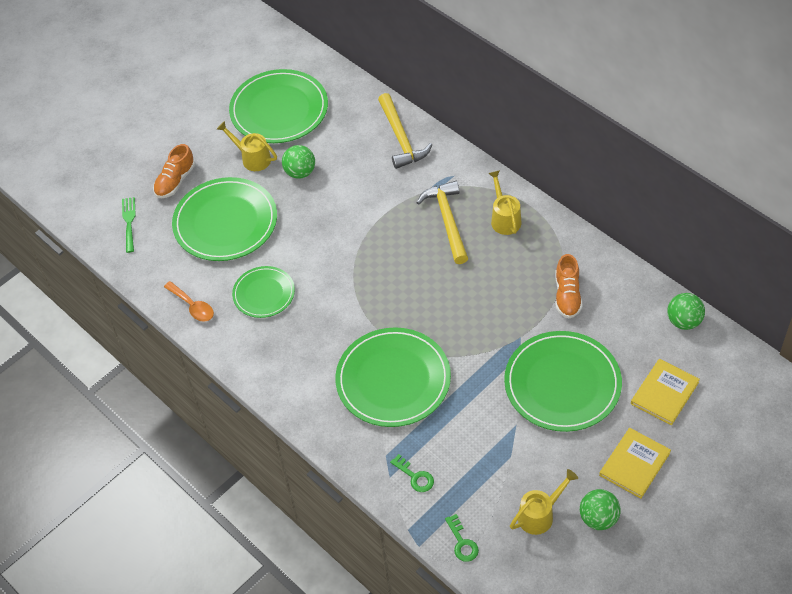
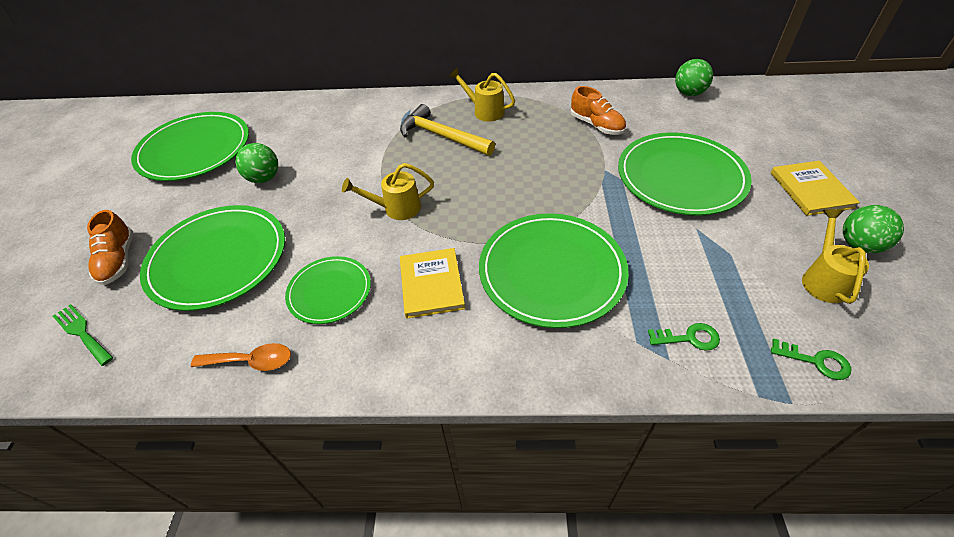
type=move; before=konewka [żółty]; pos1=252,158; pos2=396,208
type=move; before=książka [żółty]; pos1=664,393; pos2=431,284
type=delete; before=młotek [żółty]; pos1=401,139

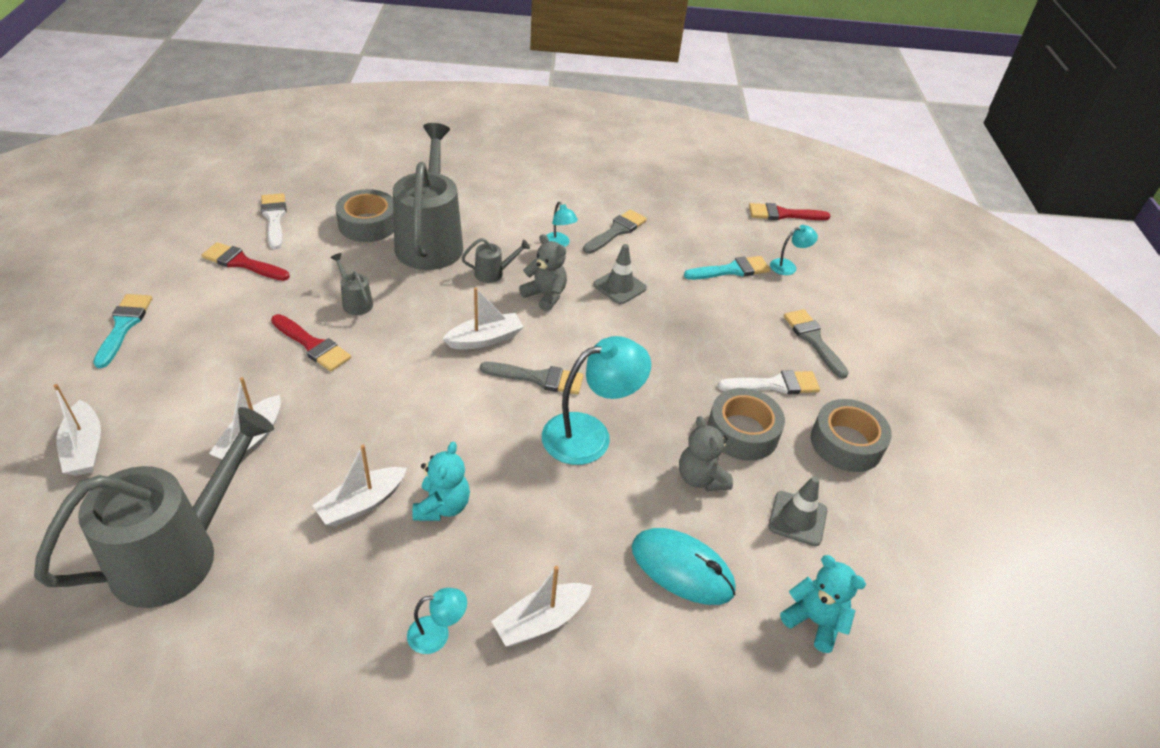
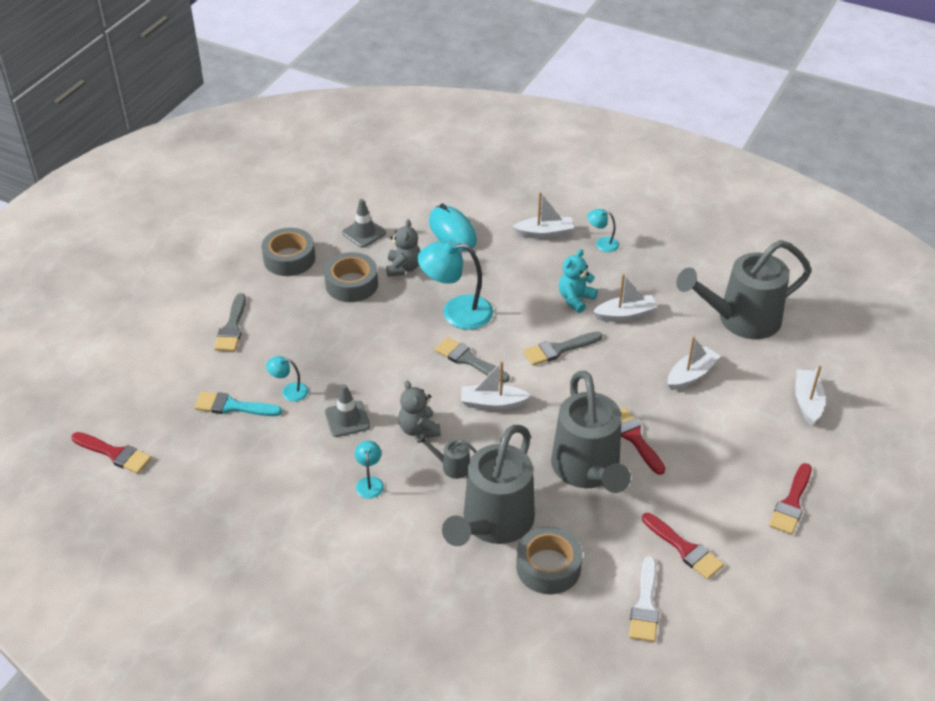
type=move; before=lampka [turkusowy]; pos1=788,266; pos2=289,391
type=move; before=pędzel [szary]; pos1=616,231; pos2=558,349
type=resize; before=konewka [szary]; pos1=355,302; pos2=588,471; scale=2.47
type=recolor; before=pędzel [turkusowy]; after=pędzel [czerwony]; pos1=124,326; pos2=791,503
type=delete; before=pędzel [biały]; pos1=775,385
type=delete; before=miś [turkusowy]; pos1=814,621

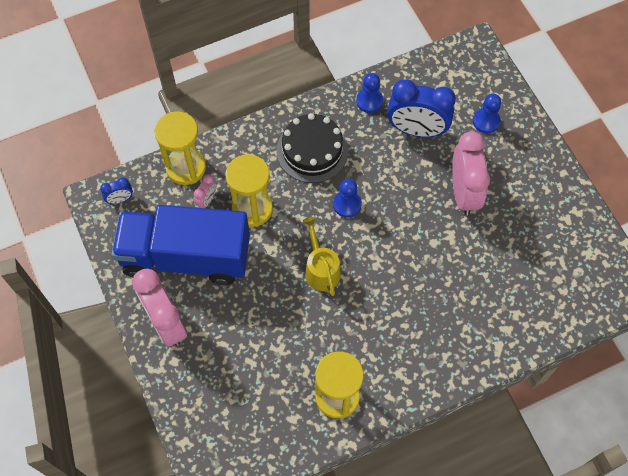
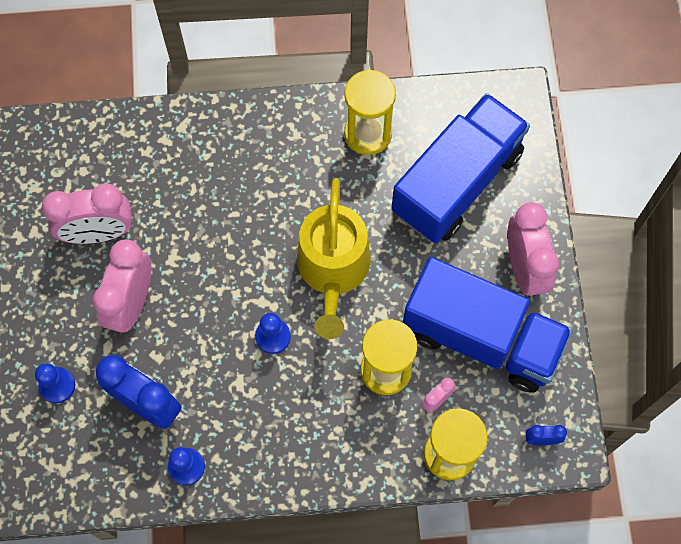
type=insert; after=budzik [różowy]; pos2=98,233
type=resize; before=konewka [żółty]; pos1=321,269; pos2=333,270; scale=1.76
type=insert; after=ciężarówka [niebieski]; pos2=457,182
type=delete; before=tort [czarny]; pos1=312,151

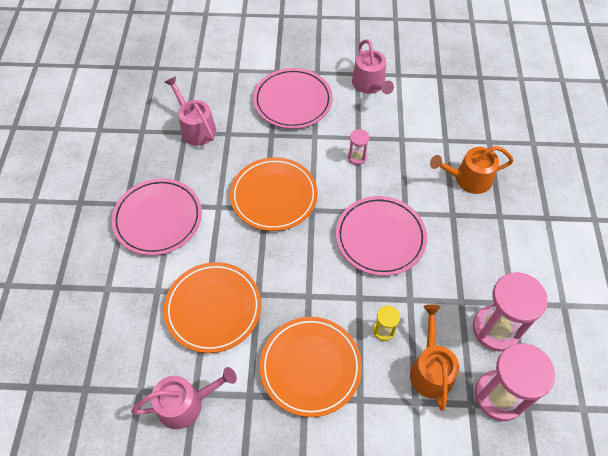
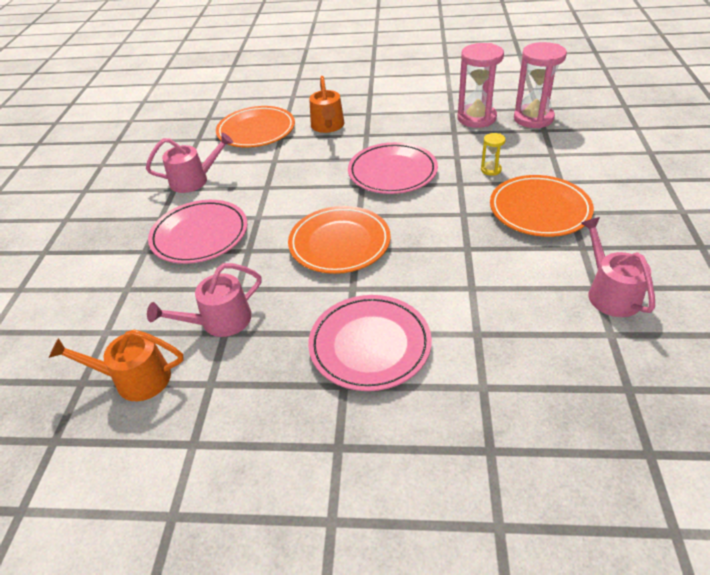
type=move; before=konewka [pomarańczowy]; pos1=430,370; pos2=135,379
type=move; before=talerz [pomarańczowy]; pos1=213,308; pos2=256,131
type=delete; before=klepsydra [różowy]; pos1=357,157

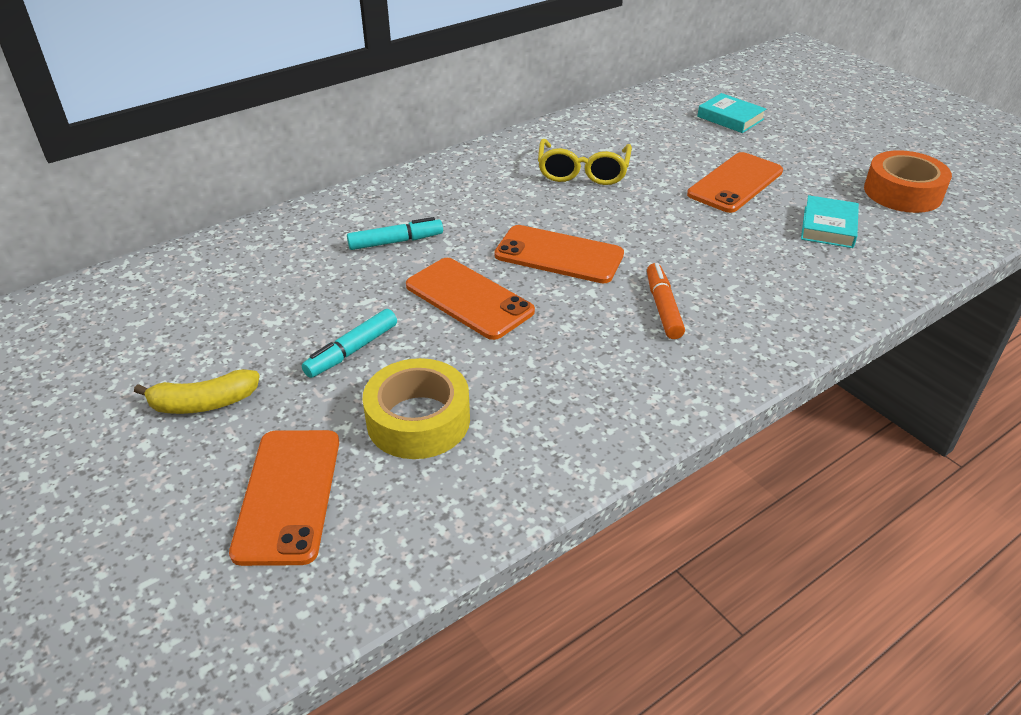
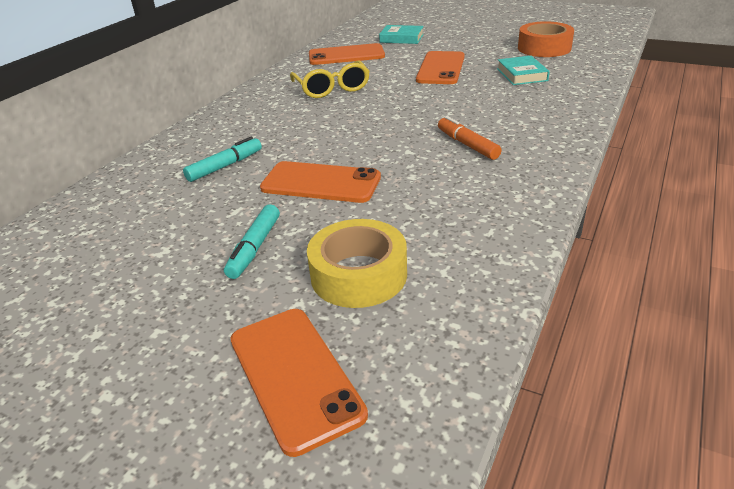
type=move; before=telefon [pomarańczowy]; pos1=559,255; pos2=346,55
type=delete; before=banan [żółty]; pos1=203,403

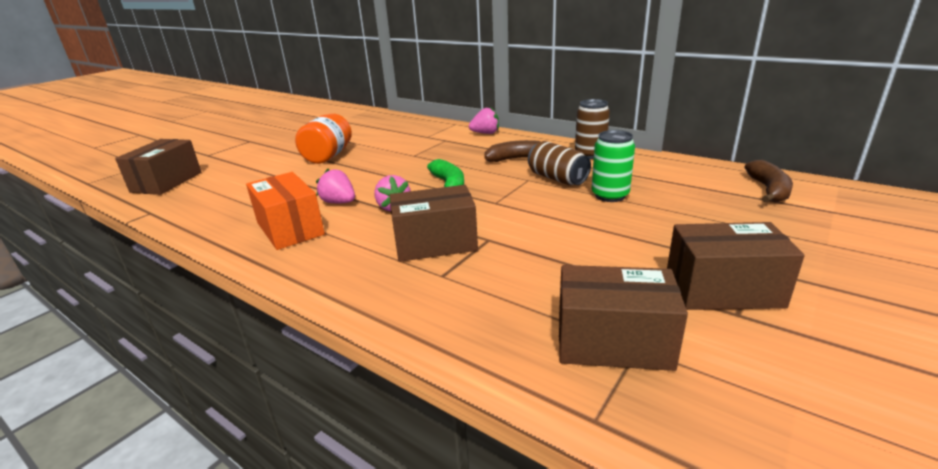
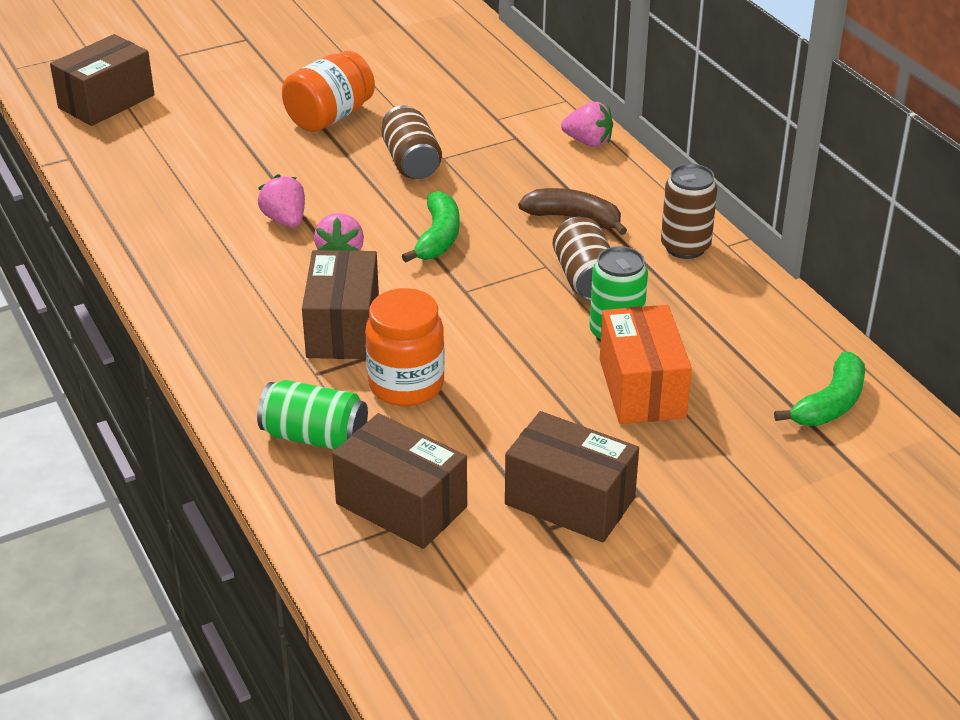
type=insert; after=puszka [zielony]; pos2=315,437
type=rotate; before=pudełko [brązowy]; pos1=435,243; pos2=343,328; turn=75
type=insert; after=słoik [pomarańczowy]; pos2=406,385
type=insert; after=puszka [brązowy]; pos2=411,162
type=move; before=pudełko [pomarańczowy]; pos1=290,229; pos2=642,388
type=recolor; before=banan [brązowy]; after=banan [zielony]; pos1=769,190; pos2=830,404

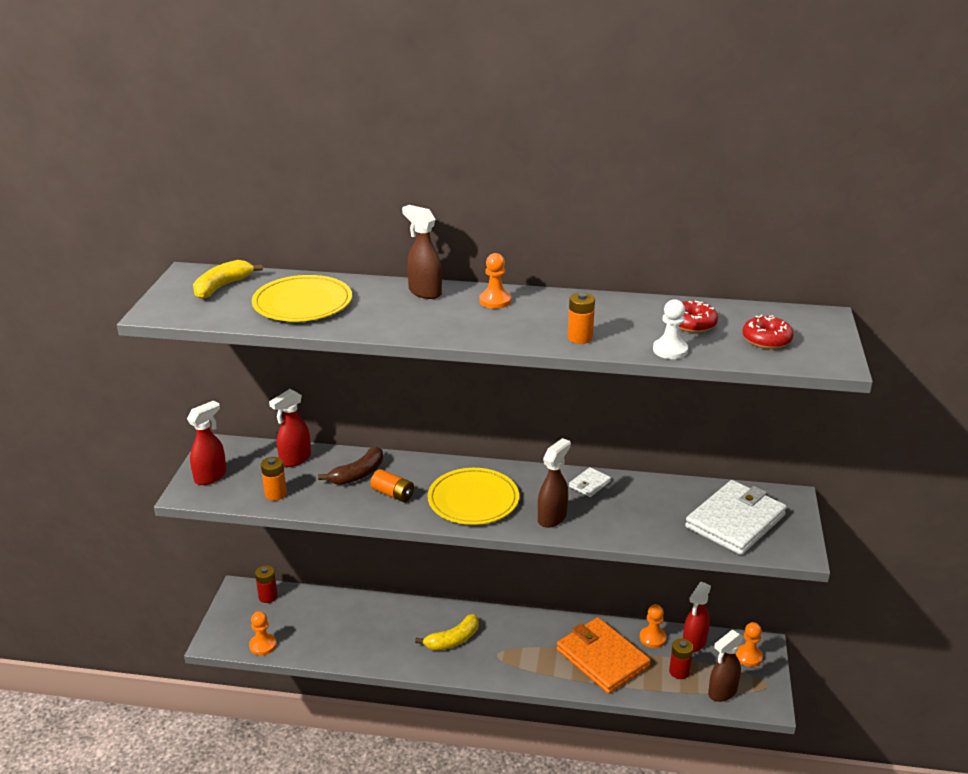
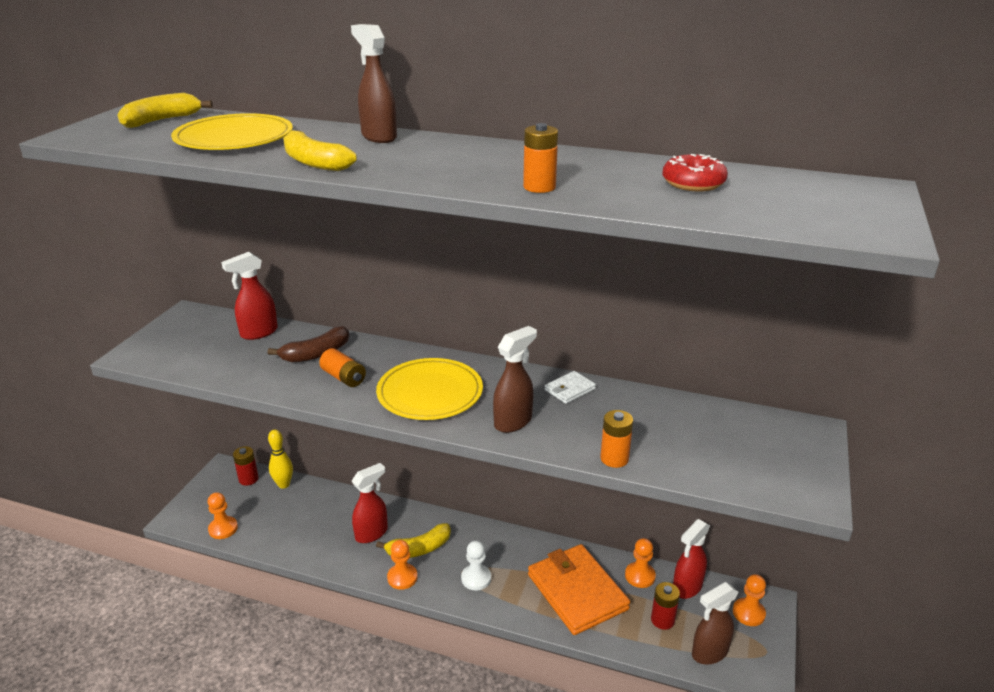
type=insert; after=kręgiel [żółty]; pos2=284,484
type=insert; after=banan [żółty]; pos2=314,162
type=move; before=spryskiwacz [czerwony]; pos1=211,476; pos2=372,533
type=move; before=pionek [pomarańczowy]; pos1=495,301; pos2=402,577
type=move; before=pionek [biały]; pos1=670,350; pos2=476,578
type=move; before=bateria [pomarańczowy]; pos1=275,494; pos2=614,458
type=delete; before=portfel [biały]; pos1=735,521
type=delete; before=donut [czerwony]; pos1=766,340

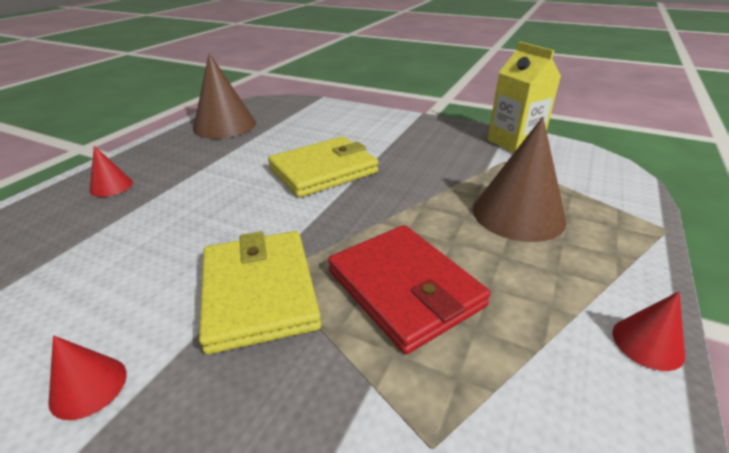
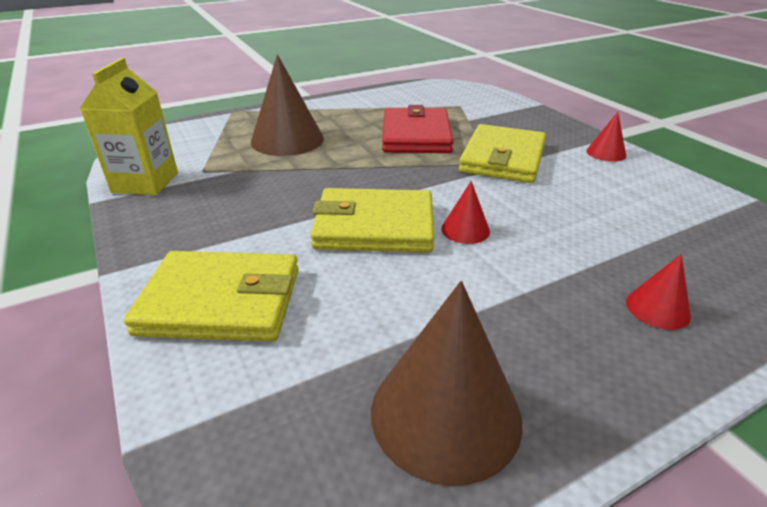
type=insert; after=portfel [żółty]; pos2=221,301
type=move; before=stożek [czerwony]; pos1=647,343; pos2=465,230

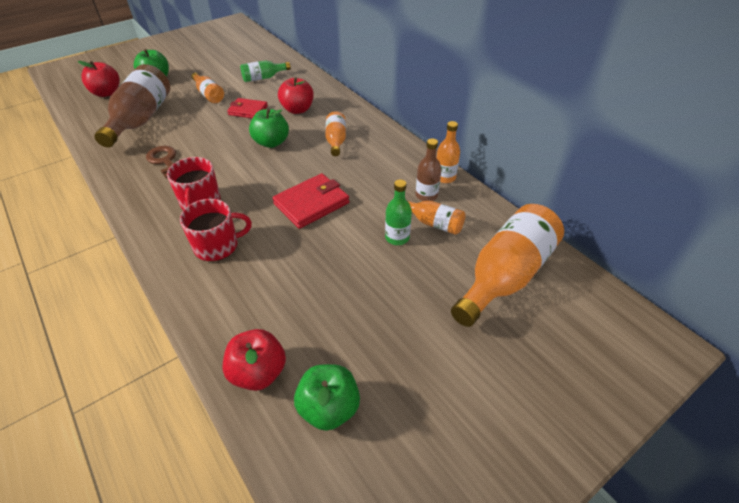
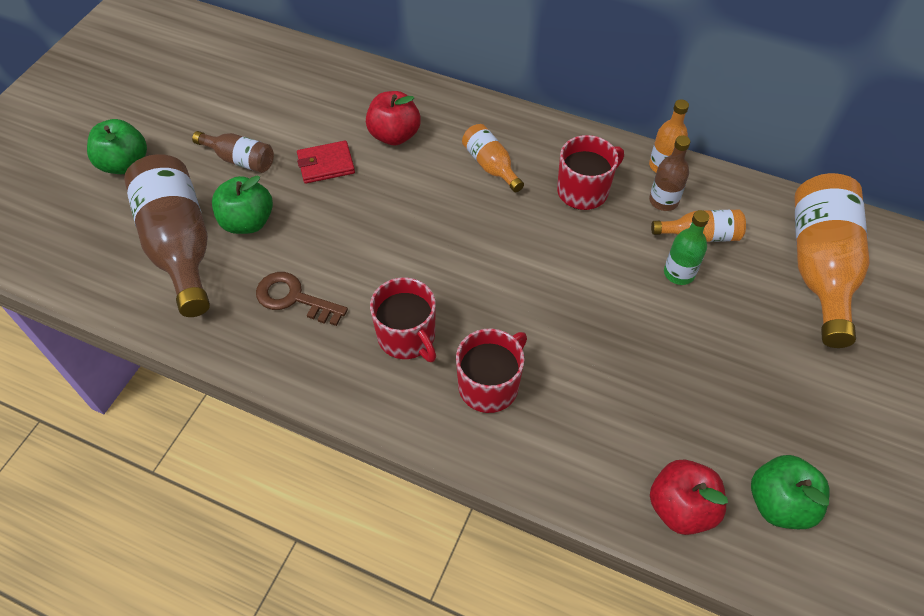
type=recolor; before=butelka [pomarańczowy]; after=butelka [brązowy]; pos1=209,95; pos2=240,160
type=move; before=jabłko [zielony]; pos1=271,142; pos2=248,222
type=insert; after=kubek [czerwony]; pos2=584,191
type=delete; before=jabłko [czerwony]; pos1=106,93
type=delete; before=butelka [zielony]; pos1=263,78
type=delete; before=portfel [czerwony]; pos1=311,203

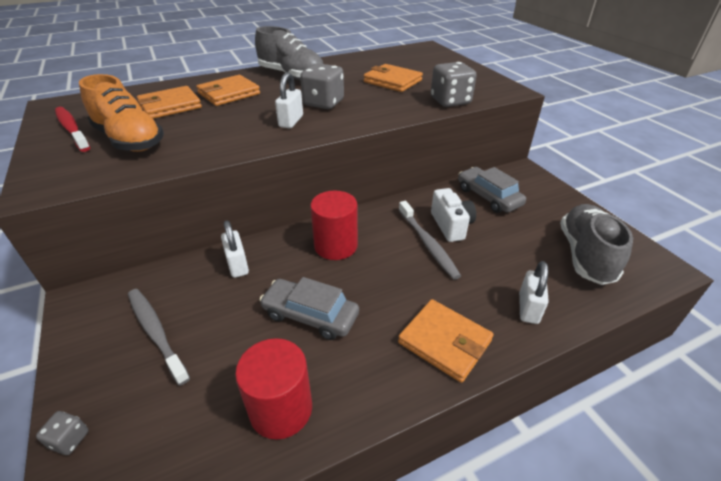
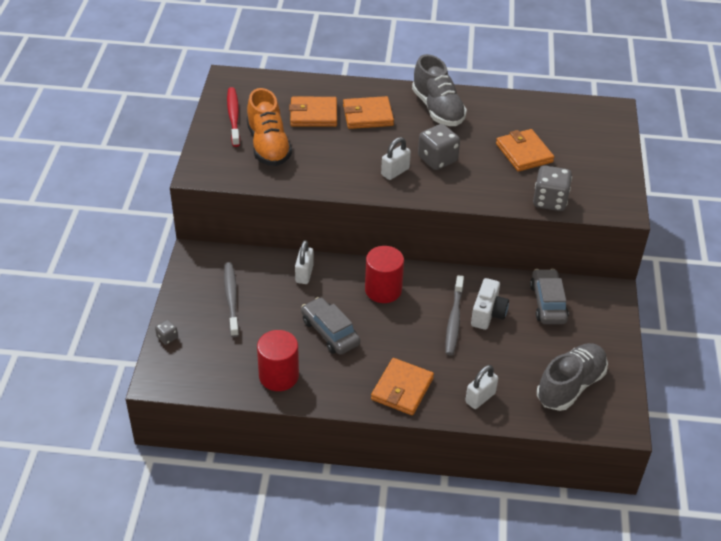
type=rotate; before=portfel [pomarańczowy]; pos1=444,342; pos2=402,389; turn=45

